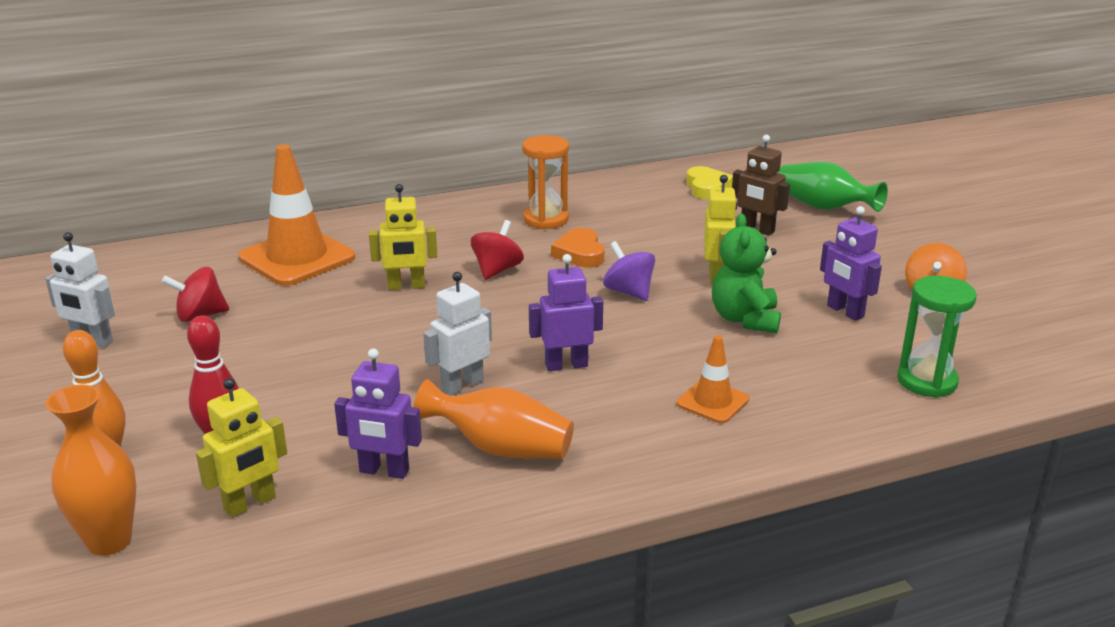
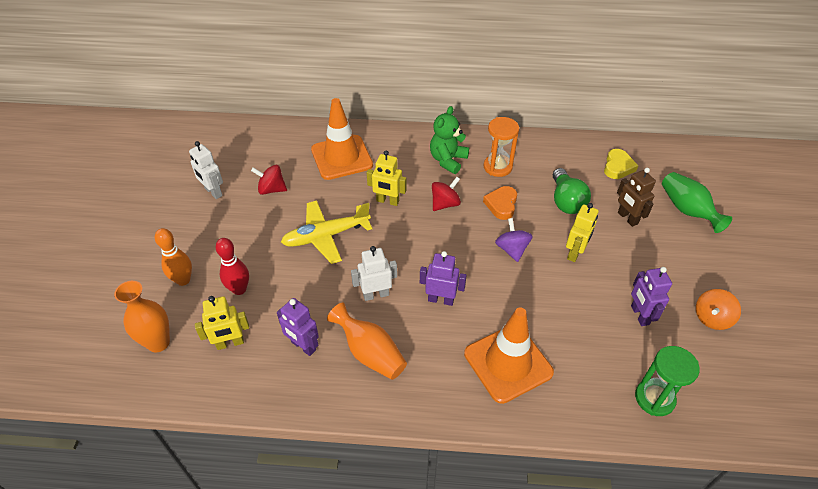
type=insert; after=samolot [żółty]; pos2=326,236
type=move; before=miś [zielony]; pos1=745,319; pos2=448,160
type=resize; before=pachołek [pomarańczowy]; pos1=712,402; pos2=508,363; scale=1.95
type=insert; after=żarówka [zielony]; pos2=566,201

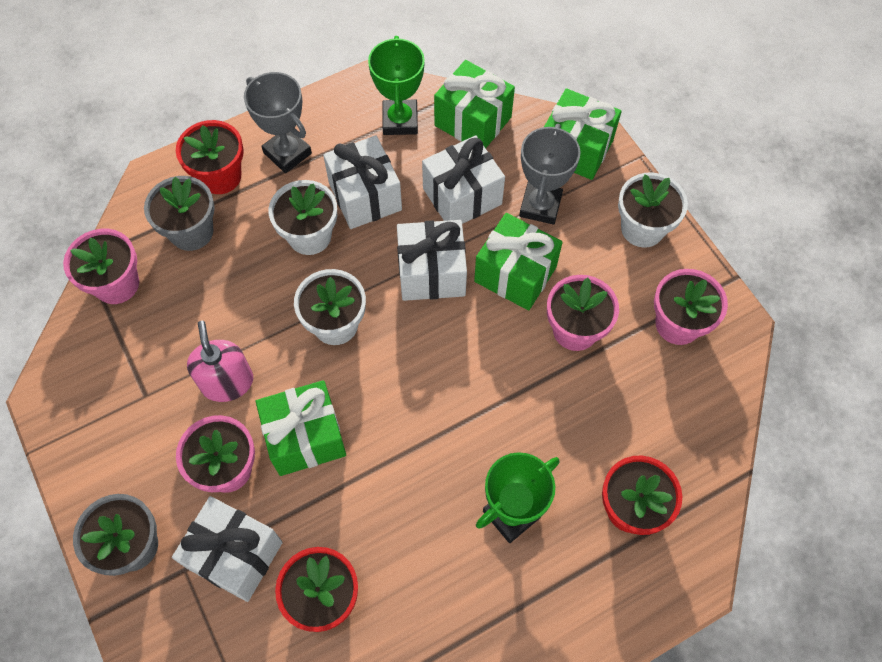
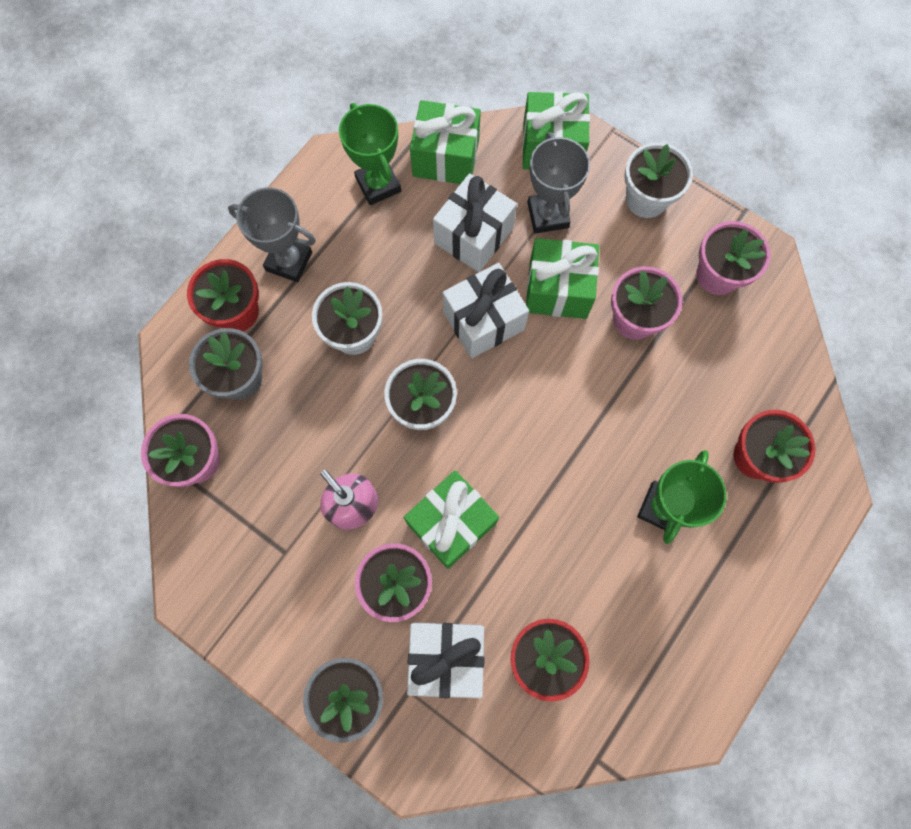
type=delete; before=prezent [biały]; pos1=365,196

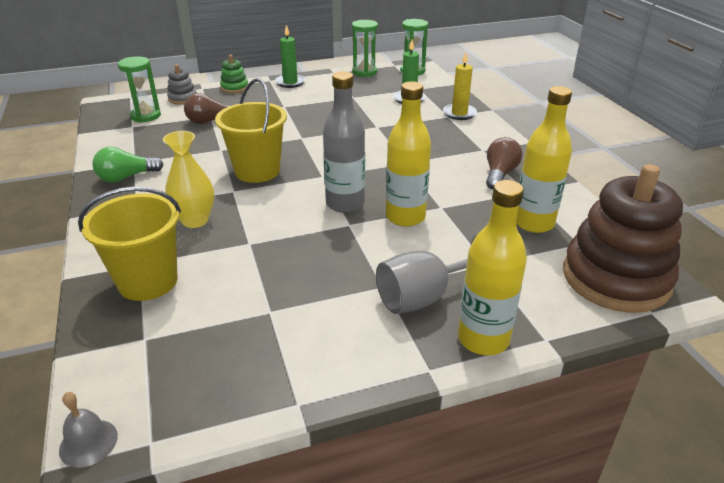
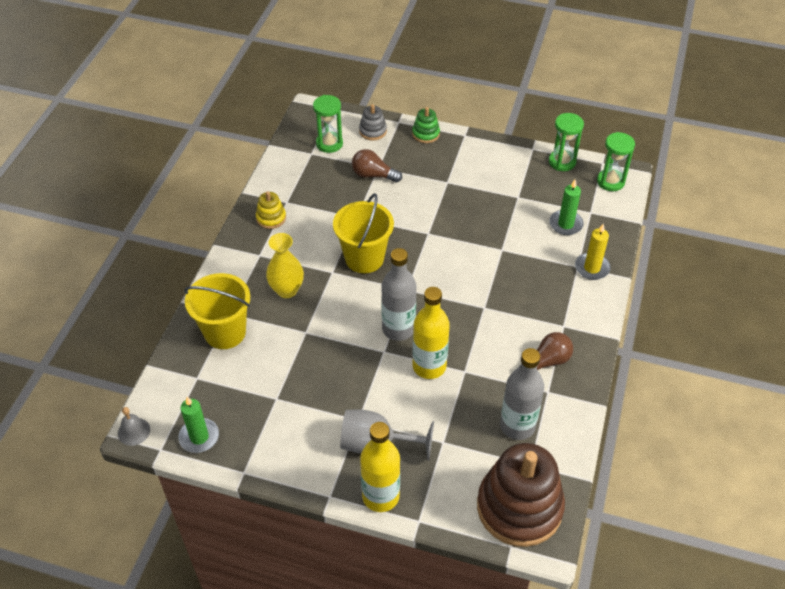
type=move; before=świeca [zielony]; pos1=290,82; pos2=199,437
type=replace; before=żarówka [zielony]; after=zabawka nakładanka [żółty]; pos1=126,177; pos2=271,218
type=recolor; before=butelka [żółty]; after=butelka [szary]; pos1=533,223; pos2=517,426

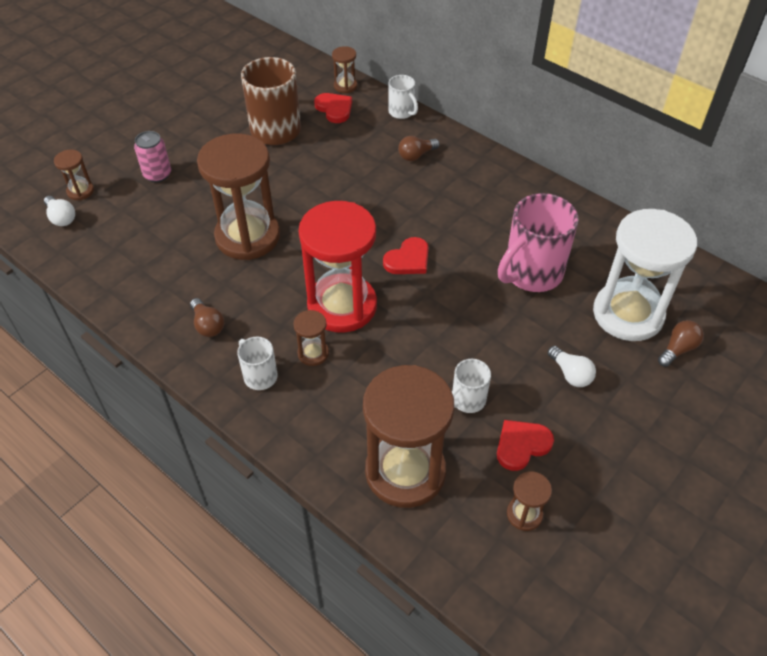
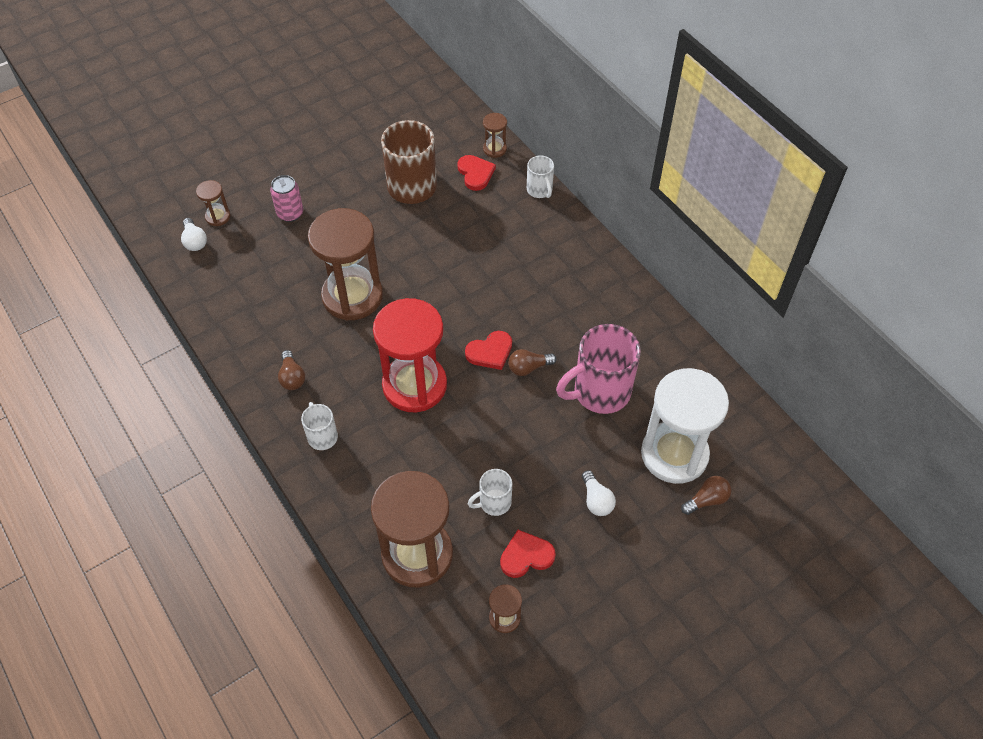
type=move; before=żarówka [brązowy]; pos1=416,155; pos2=528,368
type=delete; before=klepsydra [brązowy]; pos1=313,353

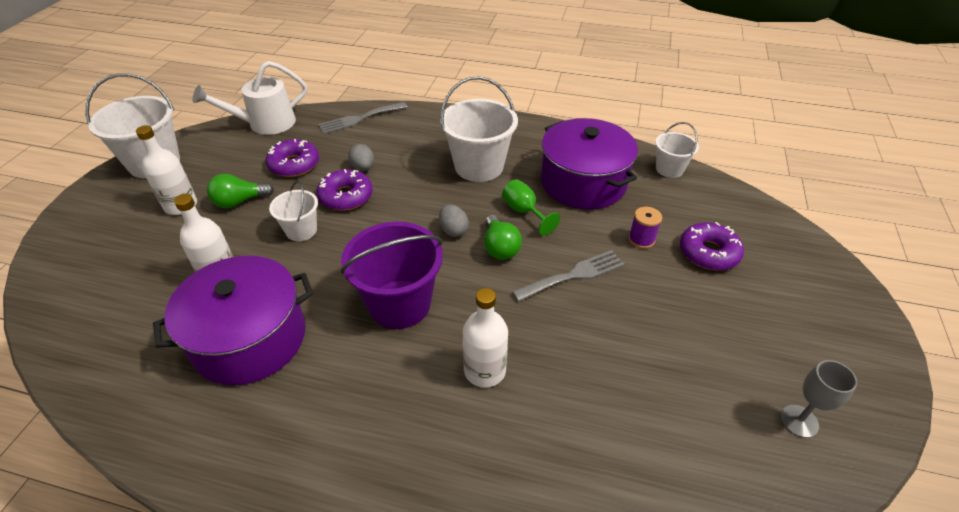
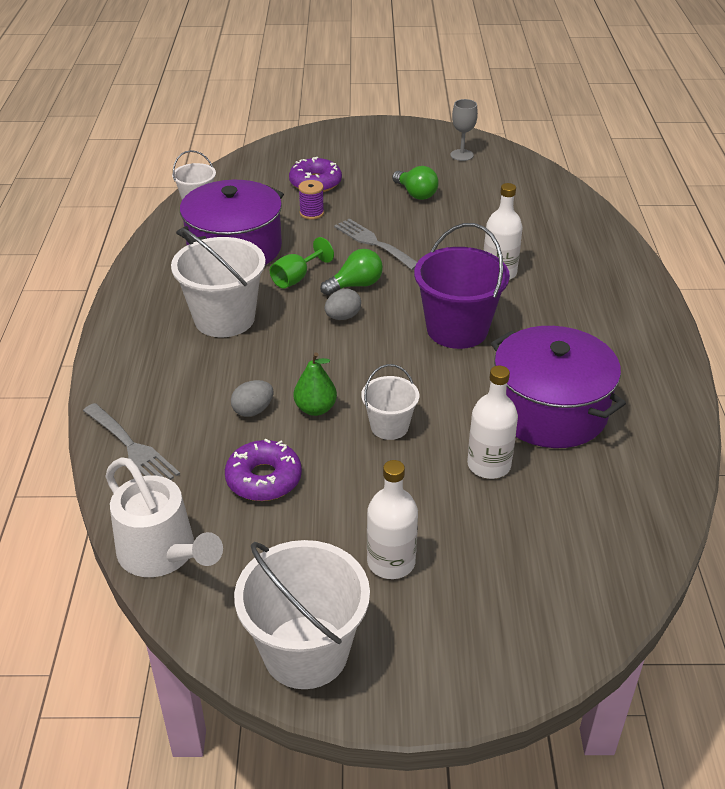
type=replace; before=donut [fioletowy]; after=gruszka [zielony]; pos1=346,196; pos2=315,409
type=move; before=żarówka [zielony]; pos1=239,202; pos2=416,194

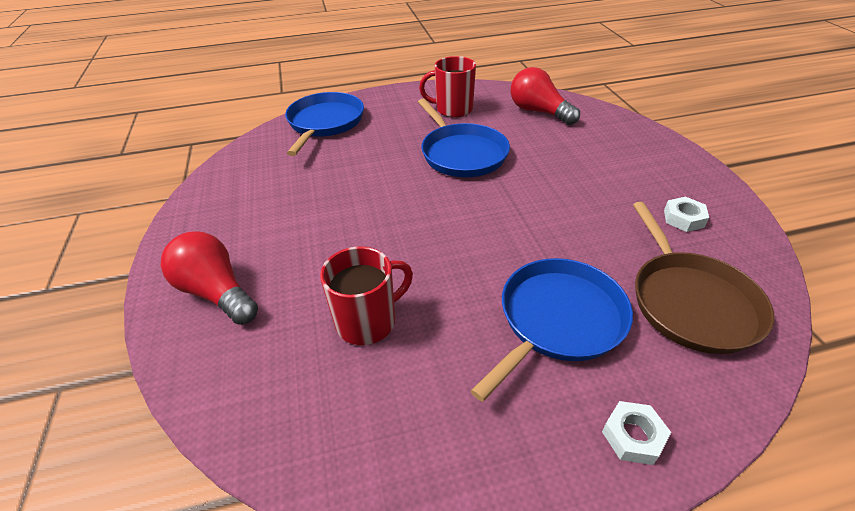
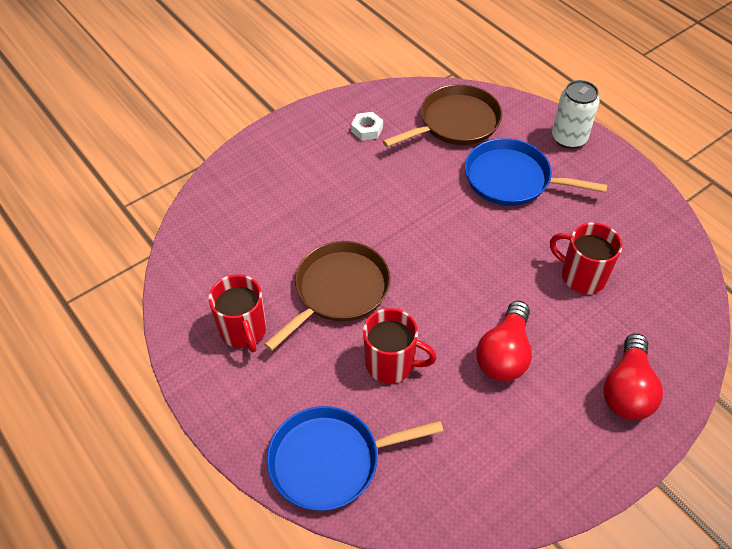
type=recolor; before=patelnia [niebieski]; after=patelnia [brązowy]; pos1=461,153; pos2=338,291
type=insert; after=kubek [czerwony]; pos2=391,363
type=move; before=żarówka [czerwony]; pos1=539,112; pos2=504,354
type=replace; before=nakrętka [biały]; after=puszka [biały]; pos1=633,436; pos2=569,138

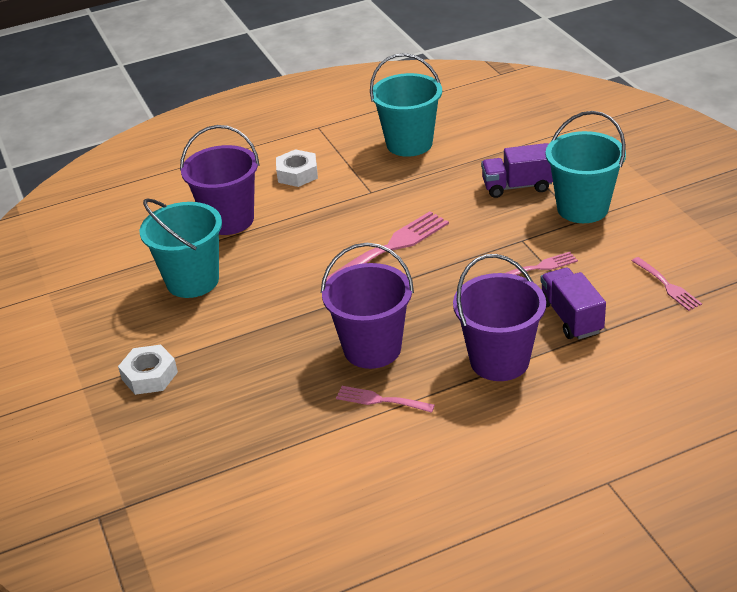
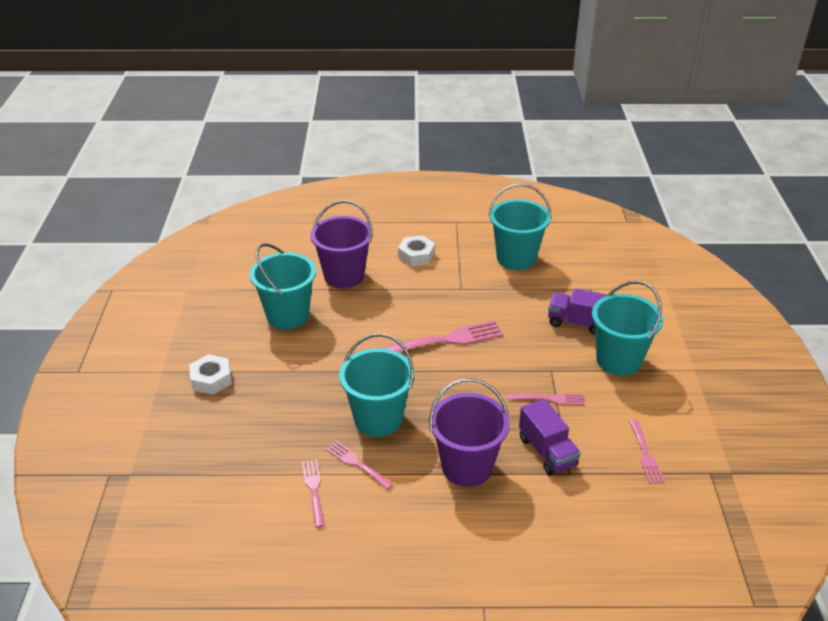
type=insert; after=widelec [różowy]; pos2=313,489
type=recolor; before=wiadro [fioletowy]; after=wiadro [turkusowy]; pos1=372,348; pos2=378,419
type=rotate; before=ciężarówka [fioletowy]; pos1=570,317; pos2=547,451; turn=150

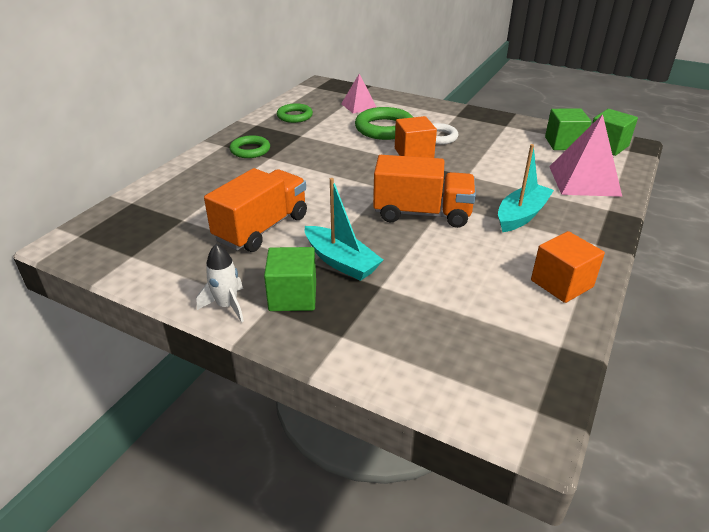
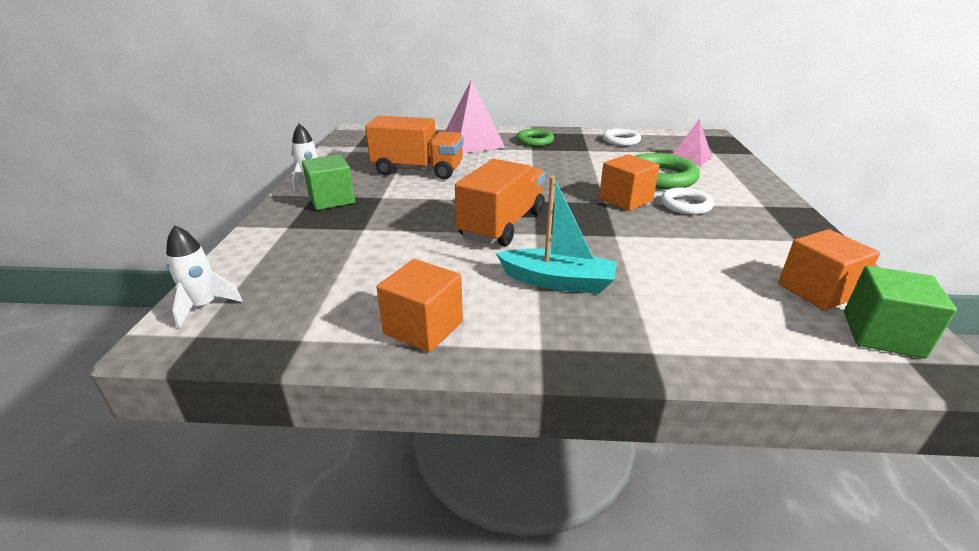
type=insert; after=rakieta [biały]; pos2=204,306
type=move; before=piramida [różowy]; pos1=584,180; pos2=472,143
type=rotate; before=ciężarówka [pomarańczowy]; pos1=422,213; pos2=502,225; turn=-135
type=recolor; before=pierścień [zielony]; after=pierścień [biały]; pos1=295,116; pos2=621,140
type=recolor; before=sześcian [zielony]; after=sześcian [pomarańczowy]; pos1=564,143; pos2=817,291
type=delete; before=łódka [turkusowy]; pos1=341,261

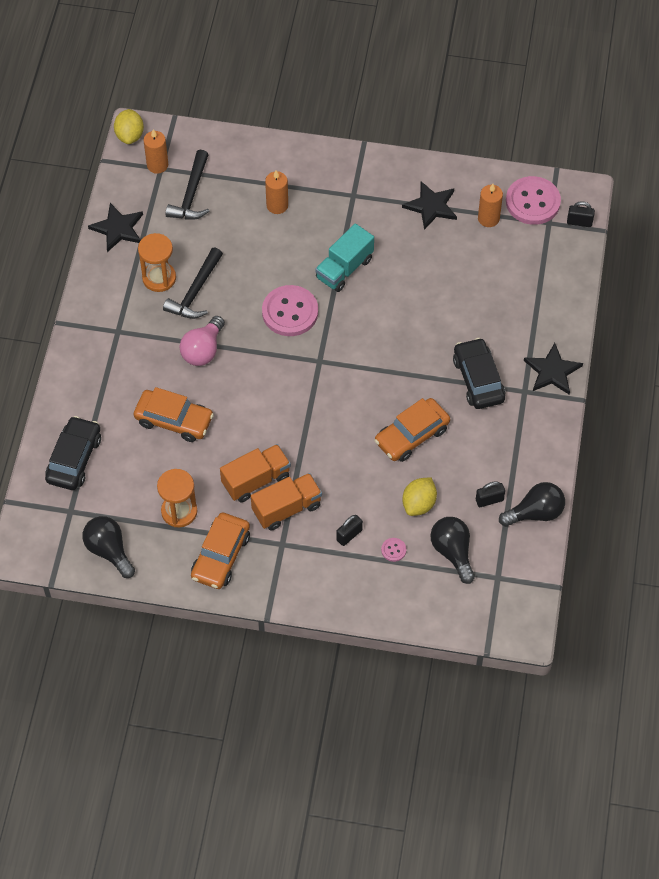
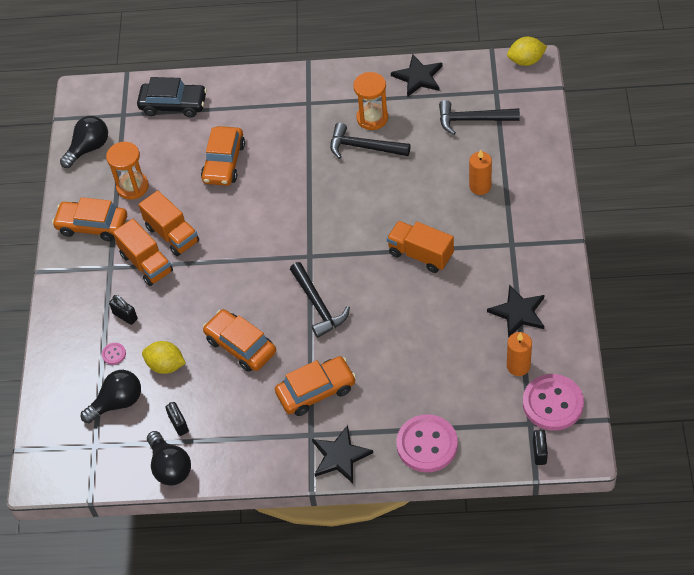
type=recolor; before=samochód [czarny]; after=samochód [pomarańczowy]; pos1=478,379; pos2=316,391
type=insert; after=młotek [czarny]; pos2=318,305
type=recolor; before=ciężarówka [turkusowy]; after=ciężarówka [pomarańczowy]; pos1=344,268; pos2=420,254
type=move; before=guzik [różowy]; pos1=290,312; pos2=427,444
type=delete; before=świeca [pomarańczowy]; pos1=157,165
type=delete; before=żarówka [różowy]; pos1=203,350

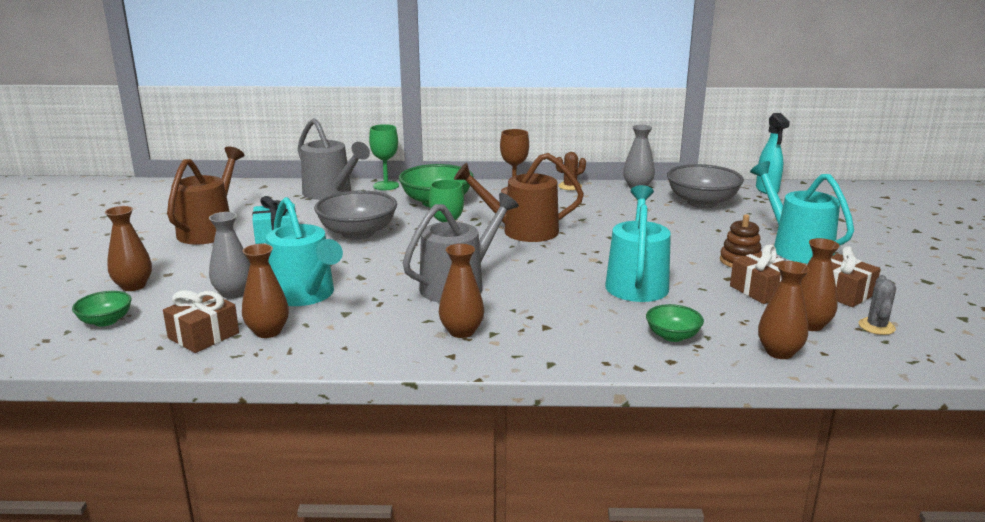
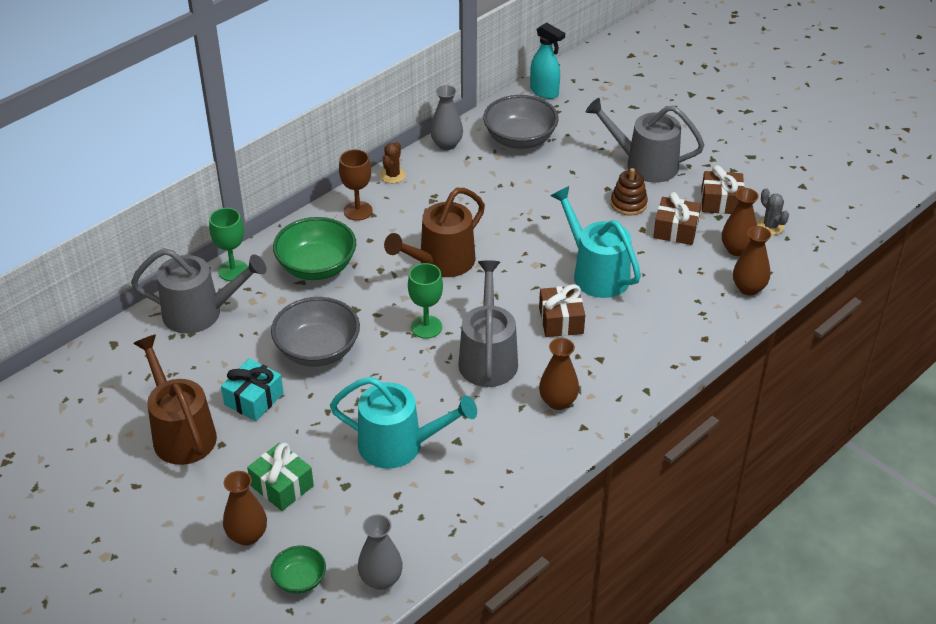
type=insert; after=prezent [zielony]; pos2=282,486
type=move; before=wazon [szary]; pos1=233,293; pos2=381,579
type=move; before=prezent [brązowy]; pos1=203,335; pos2=561,321
type=recolor; before=konewka [turkusowy]; after=konewka [szary]; pos1=796,248; pos2=645,164
type=delete; before=wazon [brązowy]; pos1=268,331
type=delete; before=miska [zielony]; pos1=672,336

